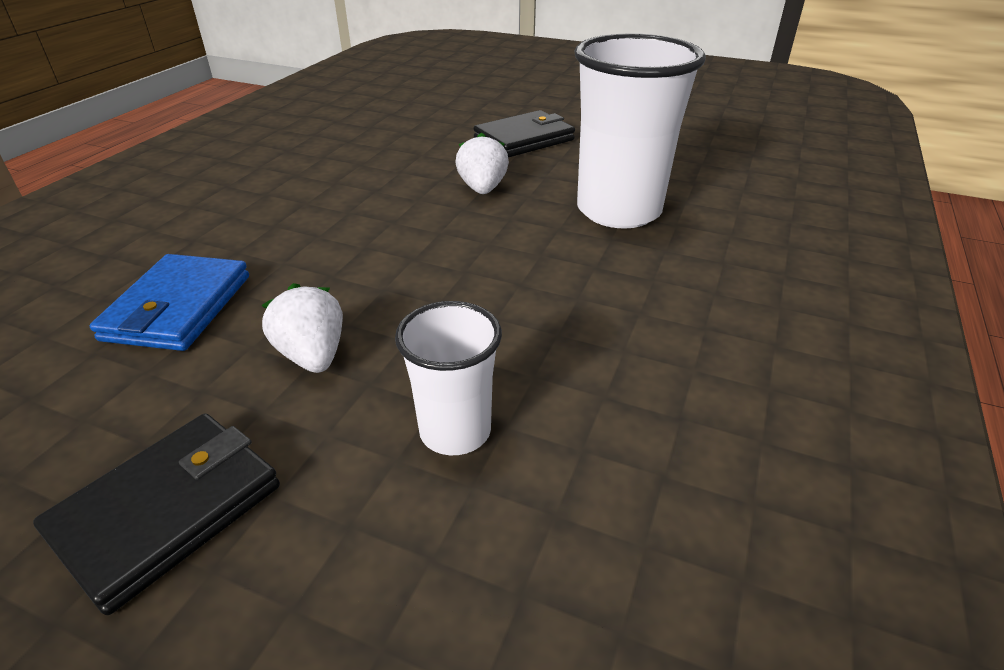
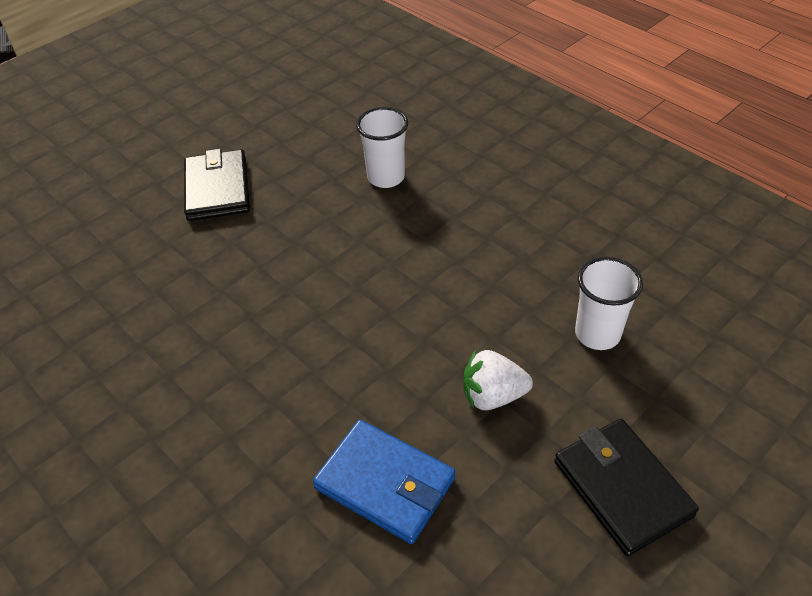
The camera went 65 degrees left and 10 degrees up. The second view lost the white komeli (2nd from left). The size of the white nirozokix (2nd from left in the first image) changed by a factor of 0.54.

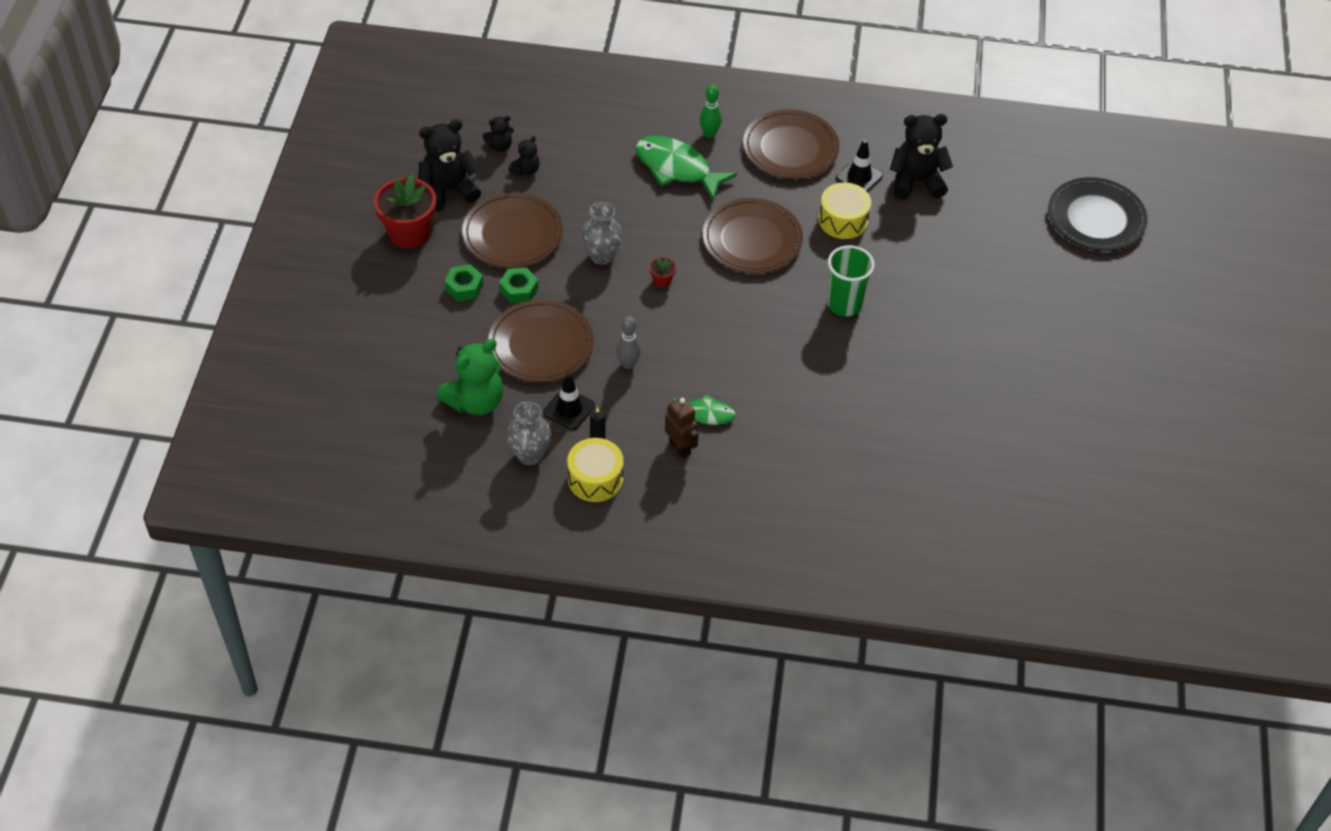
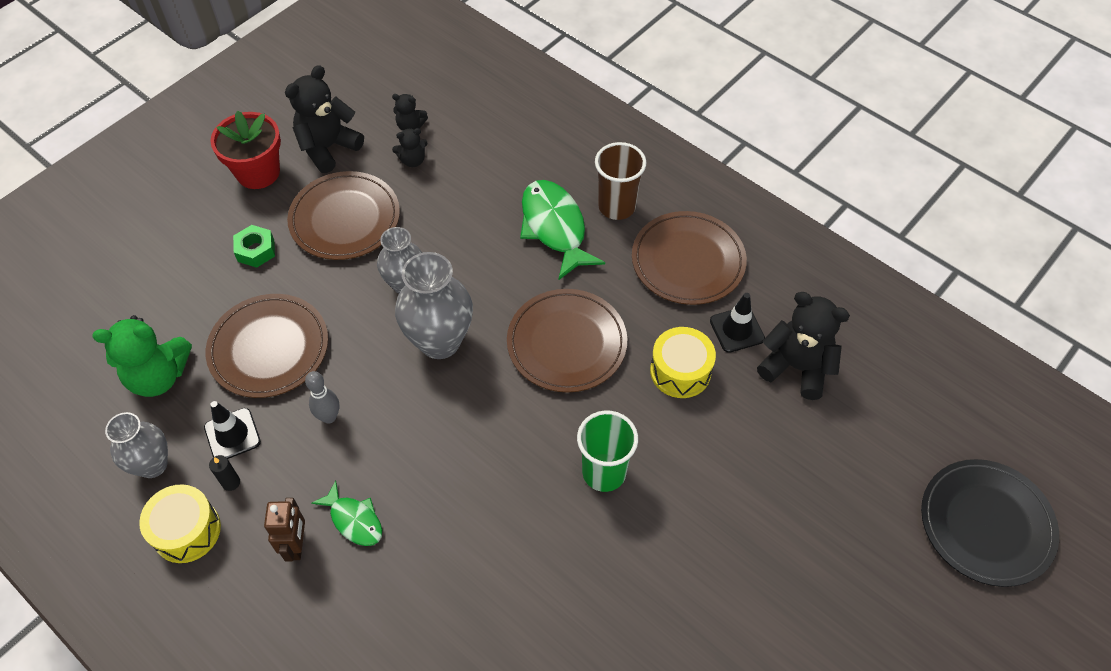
The camera went 35 degrees right and 5 degrees up. The second view lost the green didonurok (2nd from left). Where the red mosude (2nd from left) stood, the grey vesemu (3rd from left) came to stand. Where the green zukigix stood, the brown nirozokix came to stand. The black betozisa (1st from left) ended up facing another way, 60 degrees counterclockwise from before.

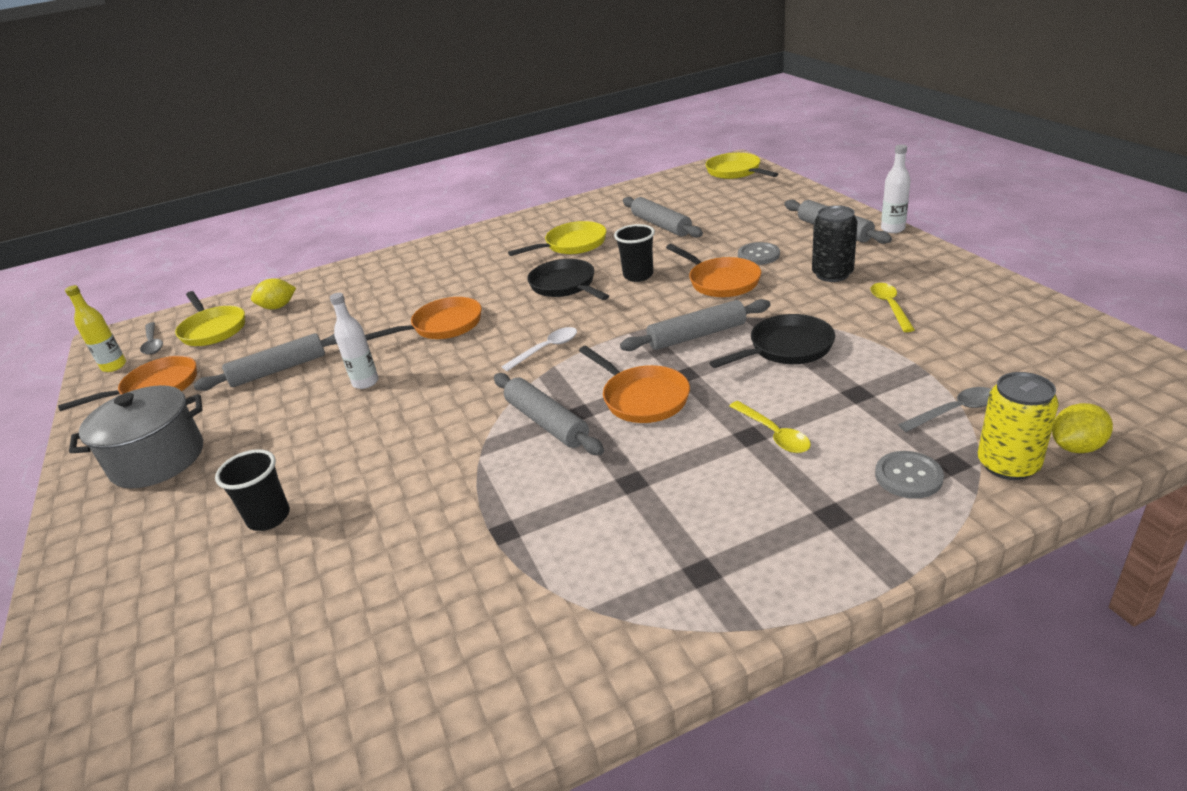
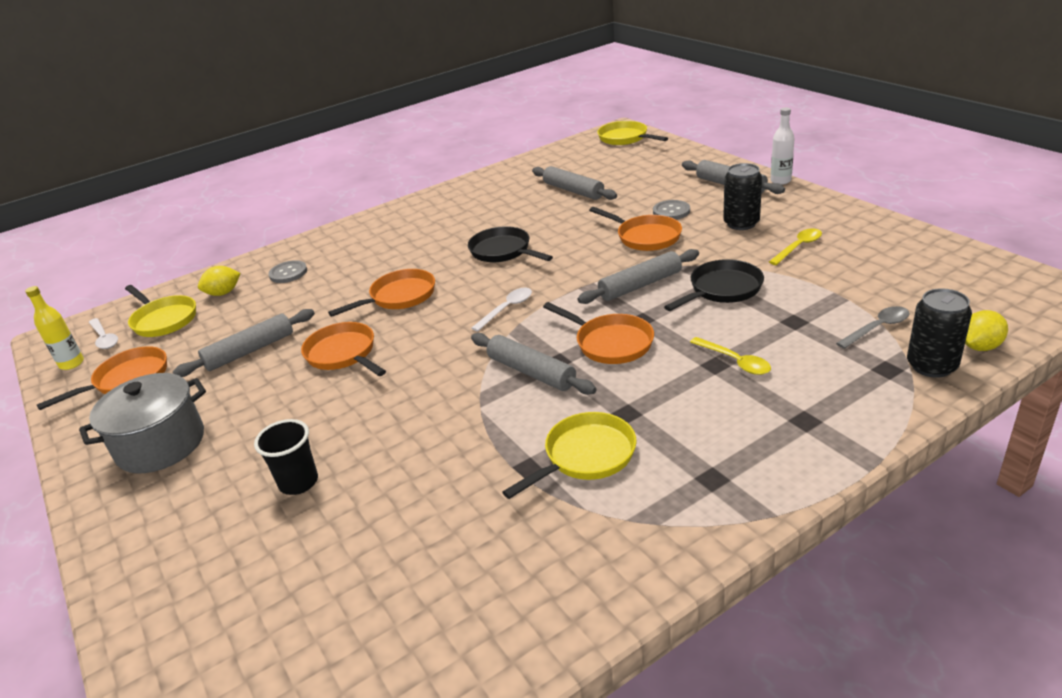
The camera went 10 degrees left and 0 degrees up. The second view lost the black nirozokix (2nd from left). The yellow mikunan (2nd from left) ended up elsewhere. The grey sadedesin (2nd from left in the first image) ended up elsewhere. Where the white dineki (1st from left) stood, the orange mikunan (2nd from left) came to stand. What was the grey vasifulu (1st from left) turned into the white vasifulu (1st from left). What was the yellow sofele turned into the black sofele (2nd from left). The yellow vasifulu (2nd from left) ended up facing another way, 60 degrees clockwise from before.

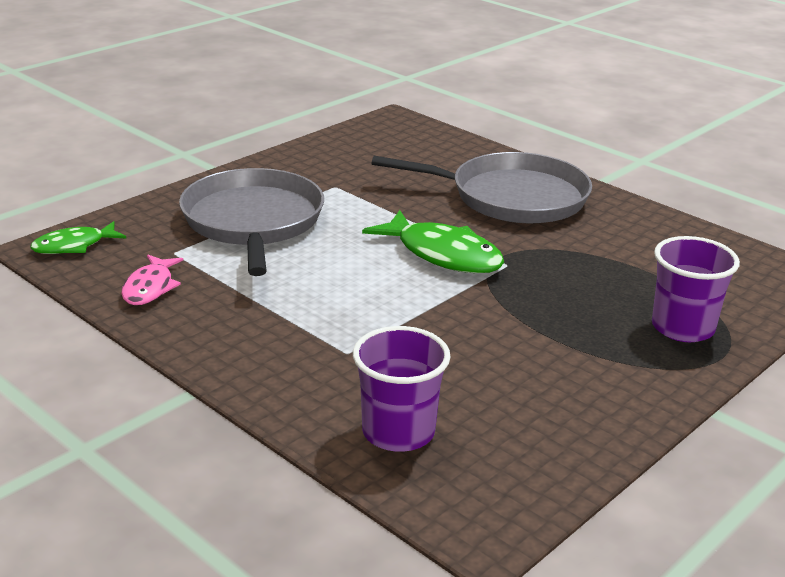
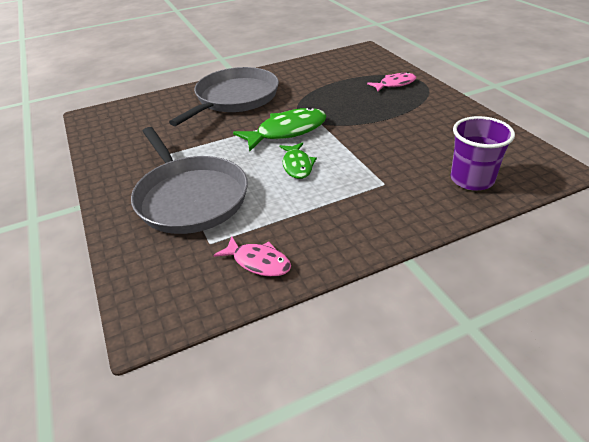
The camera went 65 degrees left and 10 degrees up. The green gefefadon (1st from left in the first image) ended up elsewhere. Where the purple nirozokix (2nd from left) stood, the pink gefefadon (2nd from left) came to stand. The grey mikunan (1st from left) ended up facing another way, 135 degrees counterclockwise from before.

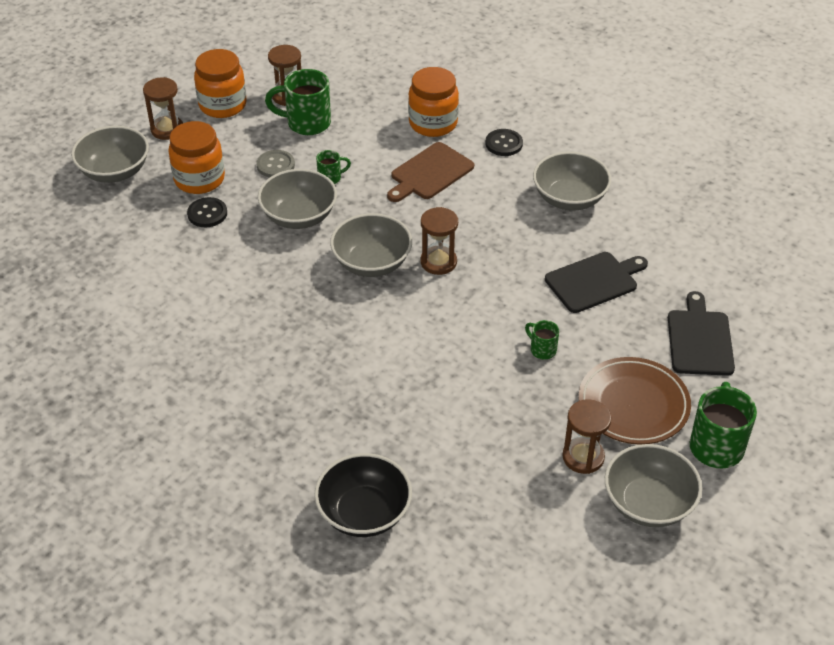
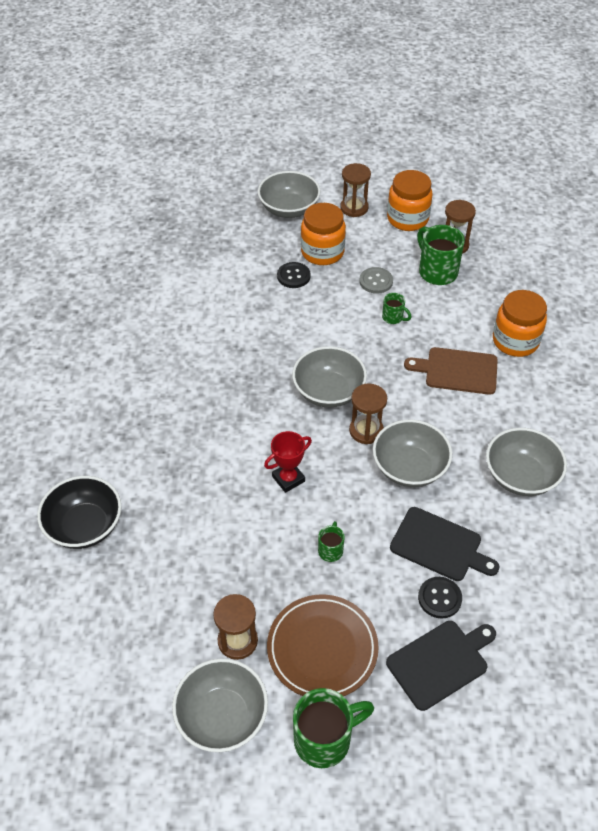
The camera went 55 degrees right and 5 degrees up. The second view gained the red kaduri. The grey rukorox (2nd from left in the first image) ended up elsewhere. The black sadedesin (2nd from left) ended up elsewhere.

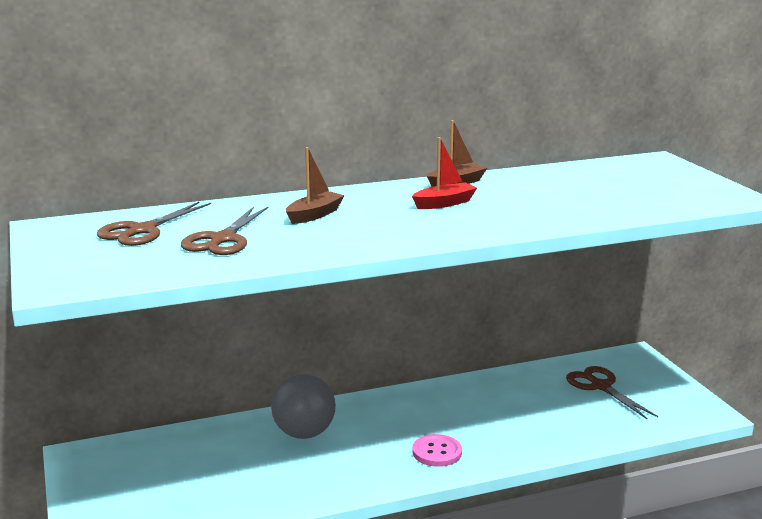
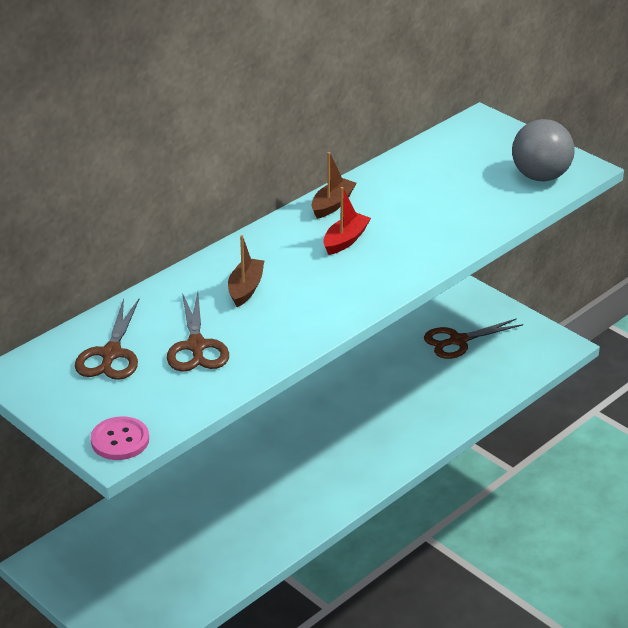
The camera went 25 degrees left and 15 degrees up. The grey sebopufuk ended up elsewhere. The pink sadedesin ended up elsewhere. The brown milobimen (3rd from left) ended up facing another way, 60 degrees counterclockwise from before.

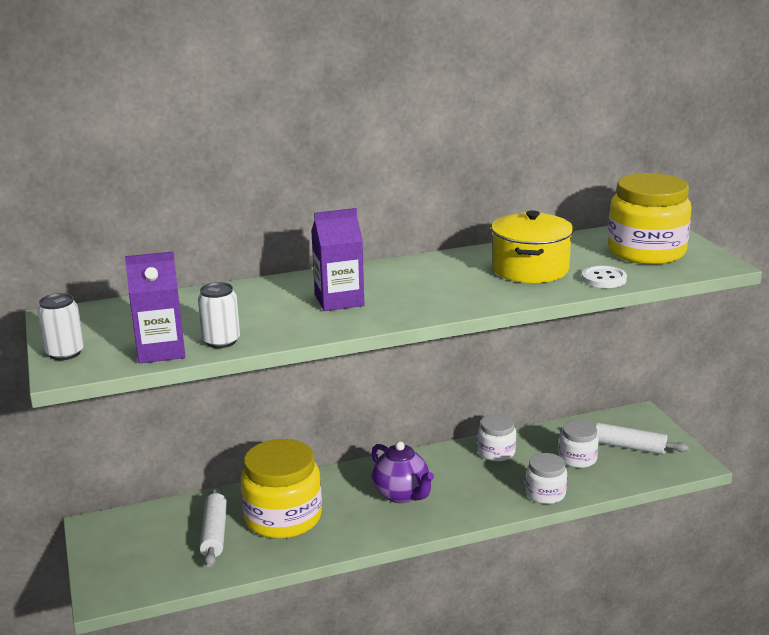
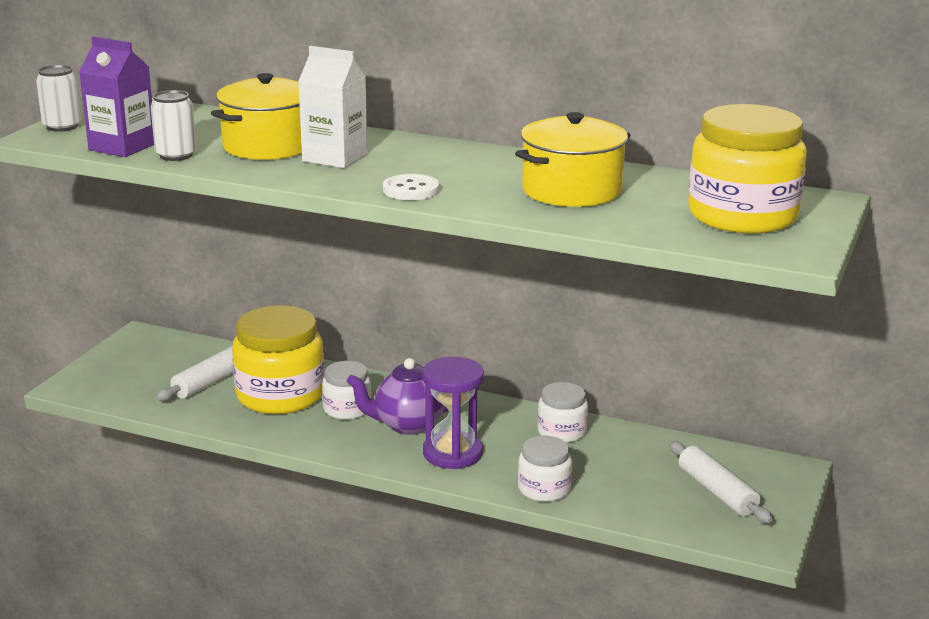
The camera went 40 degrees right and 0 degrees up. The second view gained the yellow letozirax (1st from left). The second view gained the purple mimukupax. The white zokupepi (3rd from left in the first image) ended up elsewhere. The white sadedesin ended up elsewhere. What was the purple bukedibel (2nd from left) turned into the white bukedibel. The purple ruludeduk ended up facing another way, 75 degrees clockwise from before.

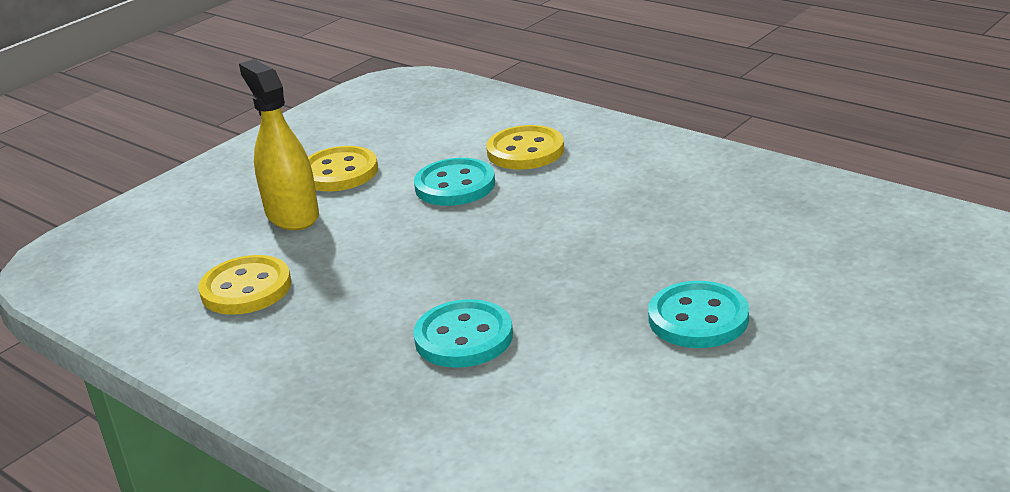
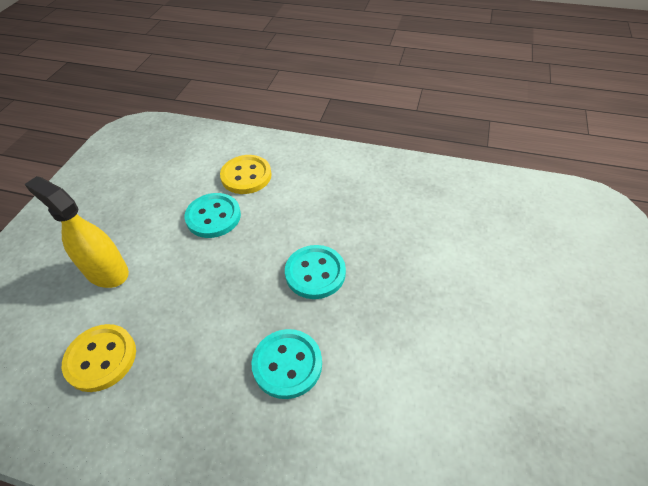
The camera went 25 degrees left and 20 degrees up. The second view lost the yellow sadedesin (2nd from left). The turquoise sadedesin (3rd from left) ended up elsewhere.

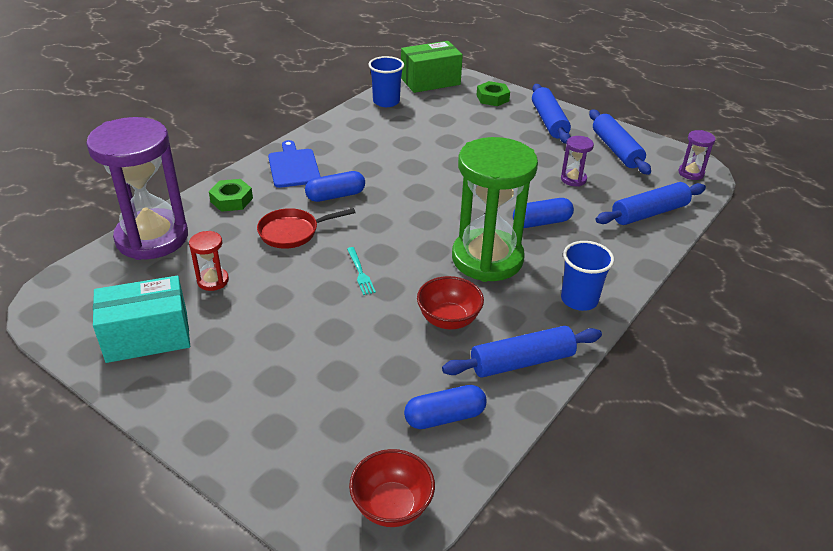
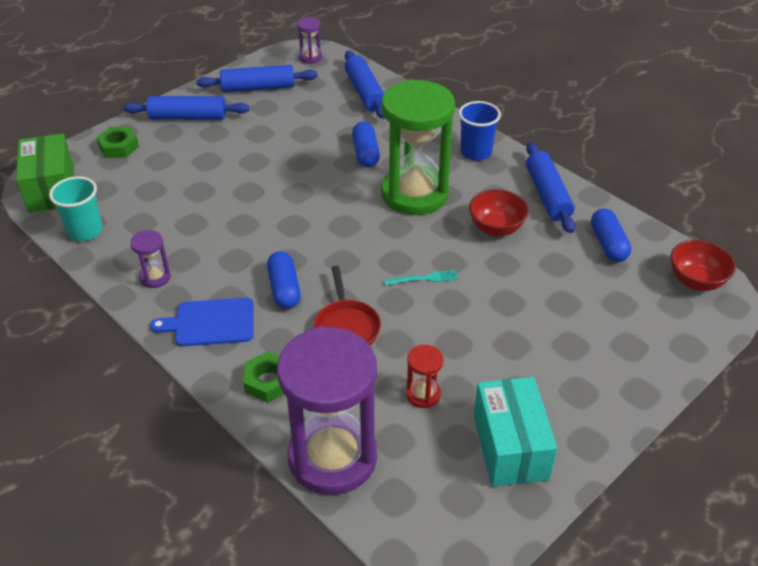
The camera went 80 degrees left and 5 degrees up. The purple mimukupax (2nd from left in the first image) ended up elsewhere. What was the blue nirozokix (1st from left) turned into the turquoise nirozokix.

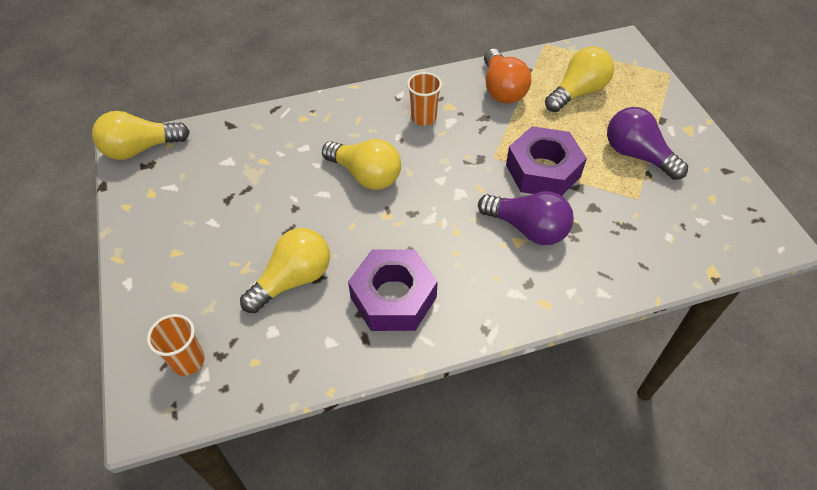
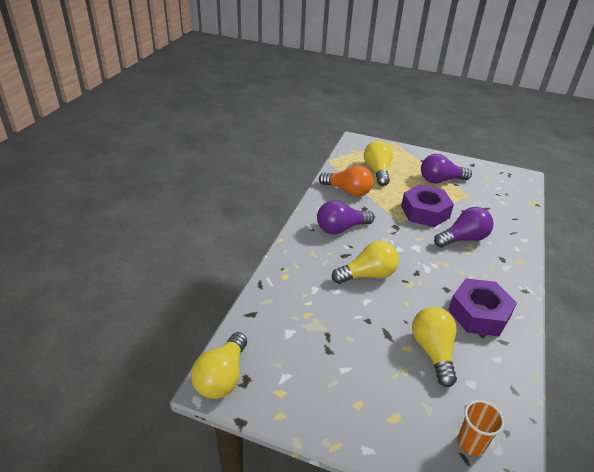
The camera went 55 degrees left and 15 degrees down. Where the orange nirozokix (2nd from left) stood, the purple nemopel (1st from left) came to stand.

